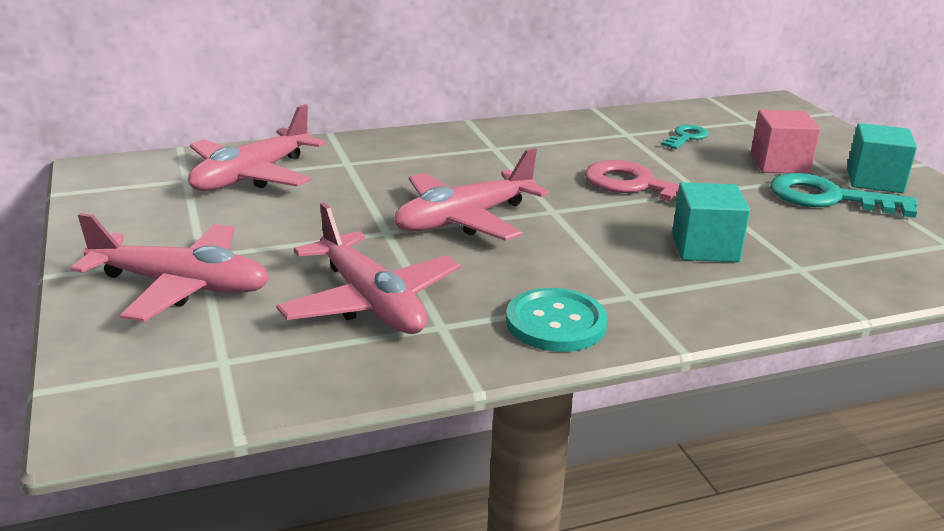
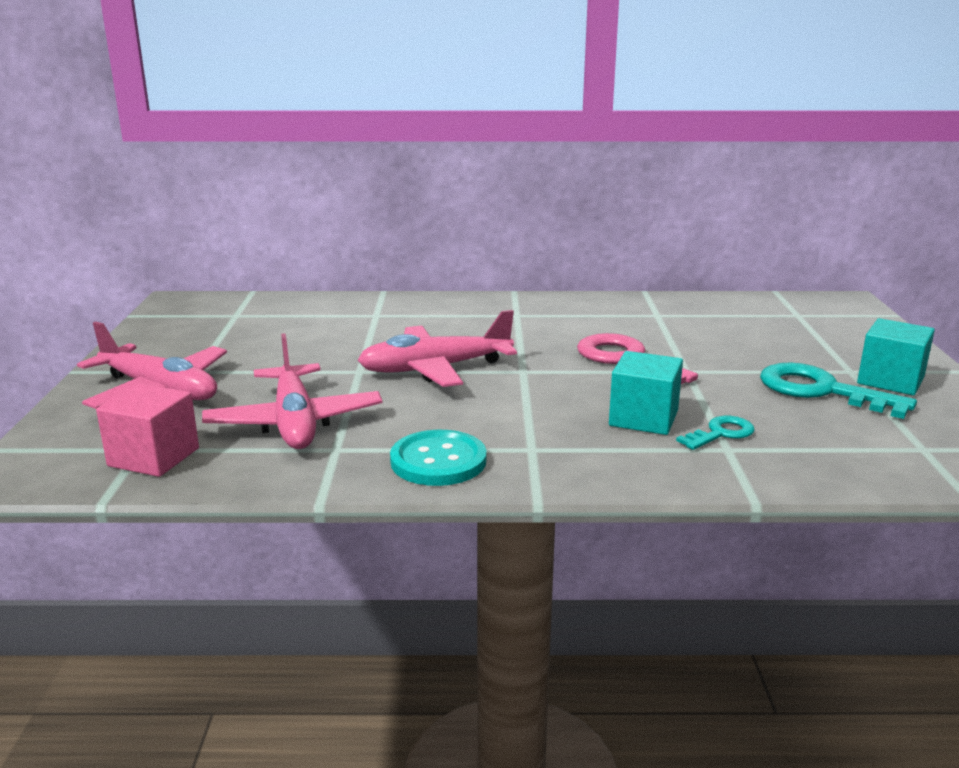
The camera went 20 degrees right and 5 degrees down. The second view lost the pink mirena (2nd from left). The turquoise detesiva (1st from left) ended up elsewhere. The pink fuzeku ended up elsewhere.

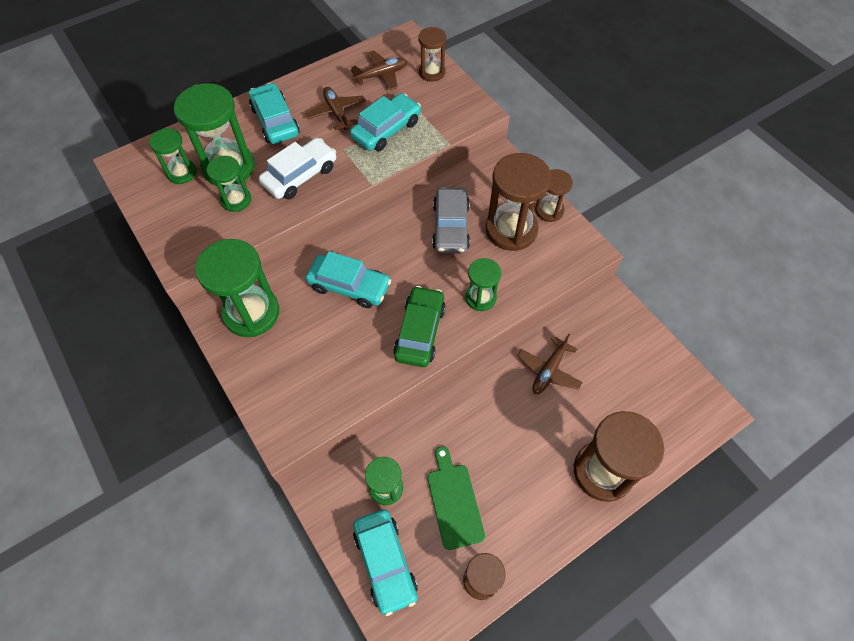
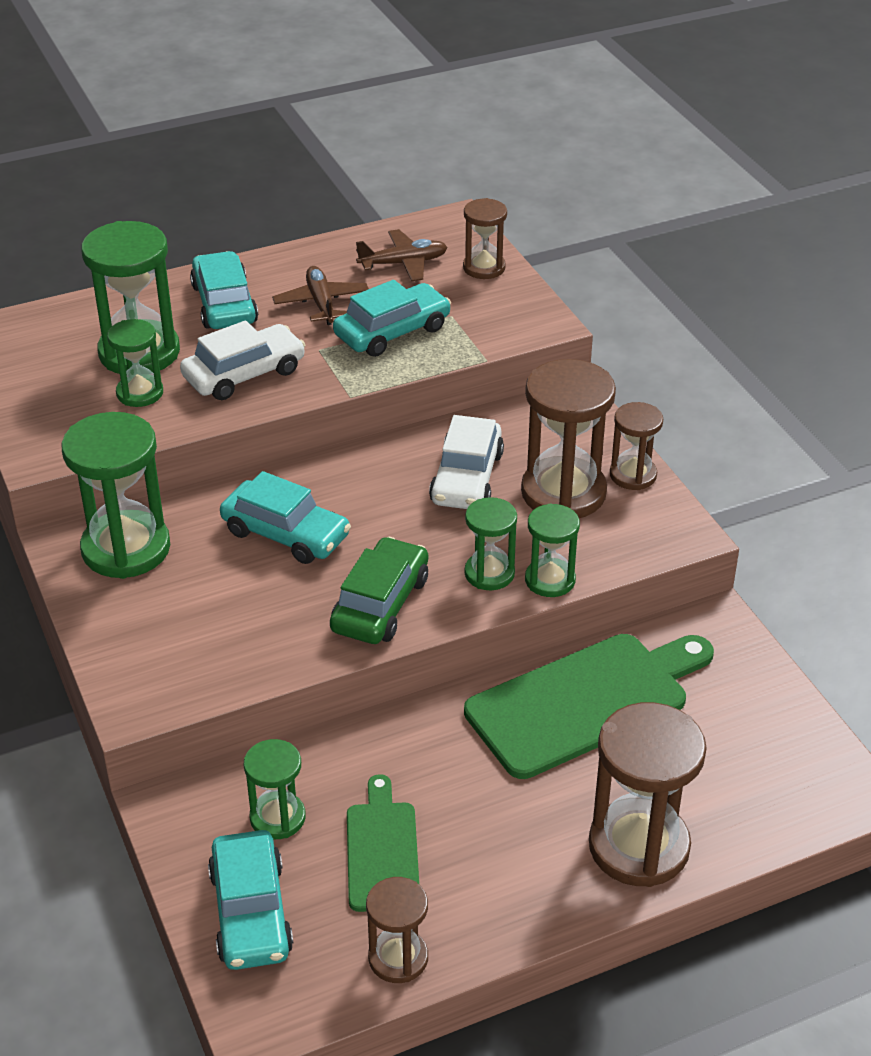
The camera went 10 degrees right and 20 degrees down. The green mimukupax (1st from left in the first image) ended up elsewhere. Where the brown mirena (3rd from left) stood, the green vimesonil (2nd from left) came to stand. What was the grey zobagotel turned into the white zobagotel (2nd from left).

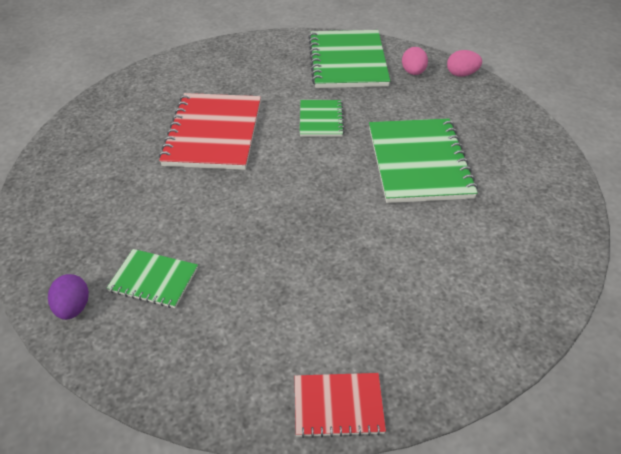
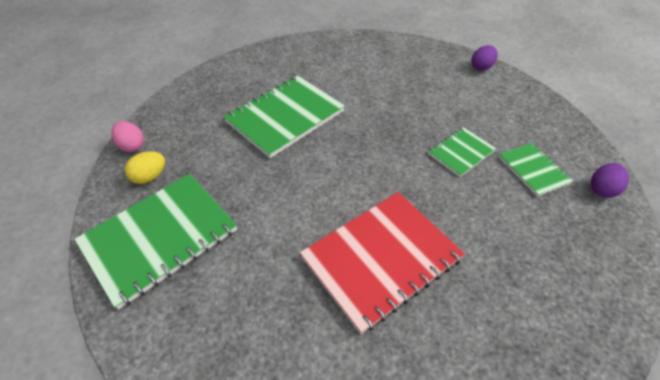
The camera went 130 degrees left and 5 degrees up. The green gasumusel (2nd from left in the first image) ended up elsewhere. Where the red gasumusel (2nd from left) stood, the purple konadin (1st from left) came to stand. What was the pink konadin (1st from left) turned into the yellow konadin.

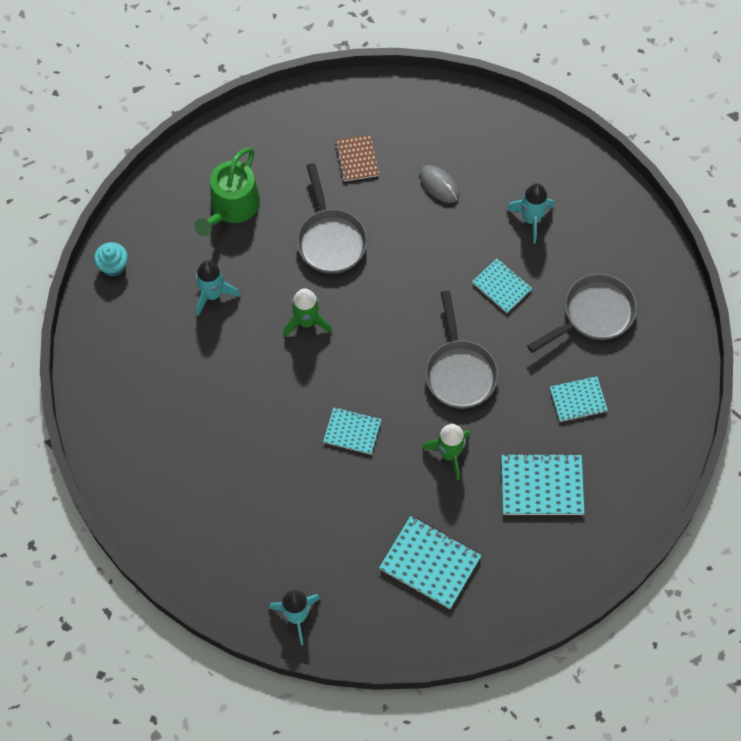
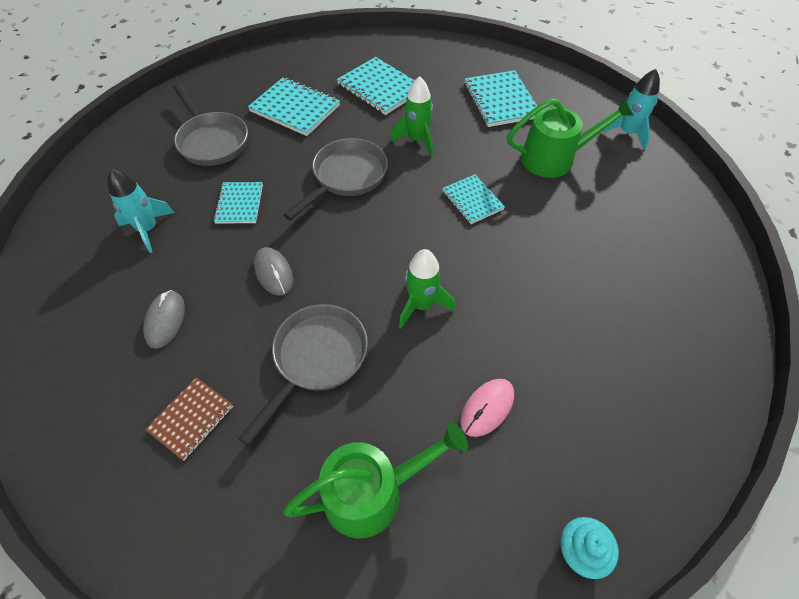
The camera went 135 degrees left and 10 degrees down. The second view gained the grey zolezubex (2nd from left). The second view gained the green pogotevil (2nd from left). Where the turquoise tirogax (1st from left) stood, the pink zolezubex came to stand. The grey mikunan (3rd from left in the first image) ended up facing another way, 135 degrees counterclockwise from before. The size of the turquoise gasumusel (5th from left in the first image) changed by a factor of 1.59.

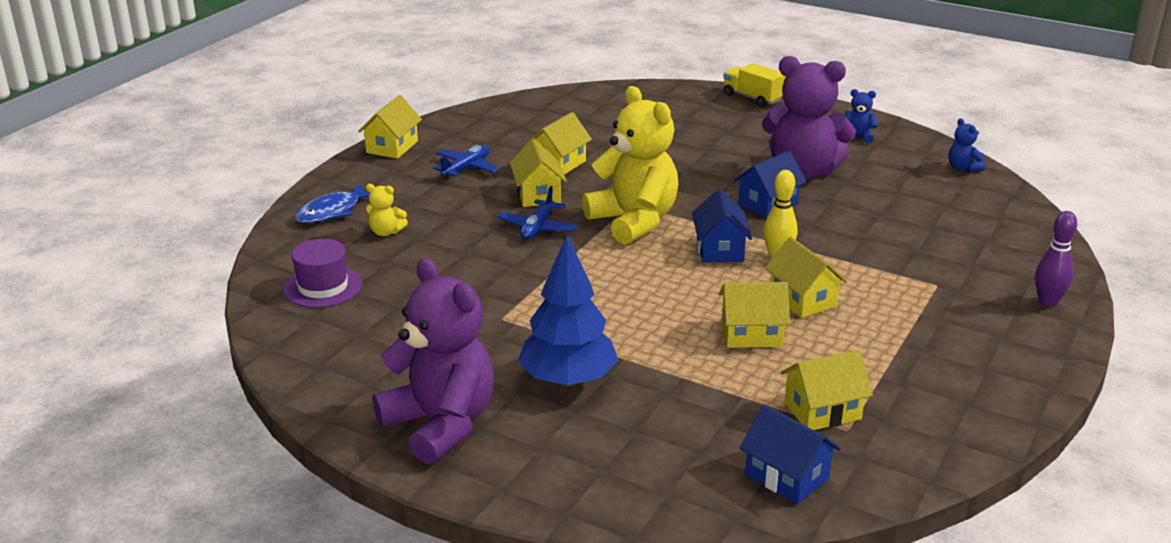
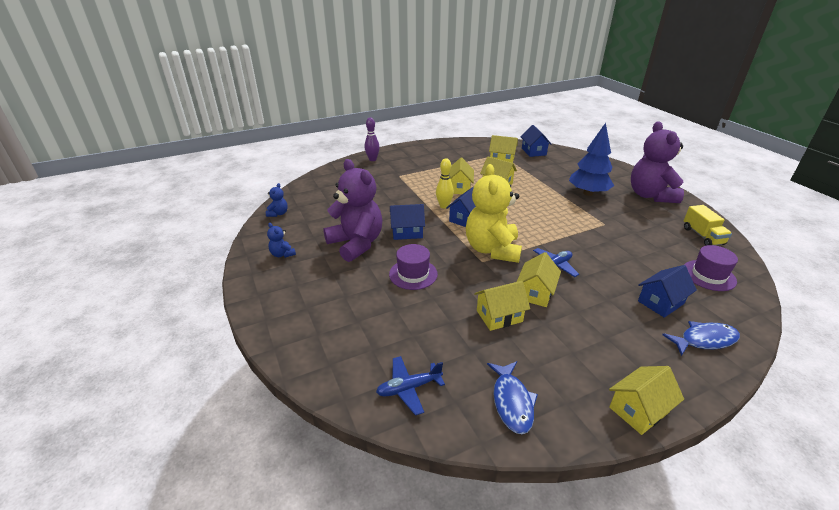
The camera went 145 degrees left and 5 degrees up. The second view gained the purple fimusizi (1st from left). The second view gained the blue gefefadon (1st from left). The blue mirena (1st from left) ended up elsewhere. The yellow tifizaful ended up elsewhere. Where the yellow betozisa (1st from left) stood, the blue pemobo (4th from left) came to stand.

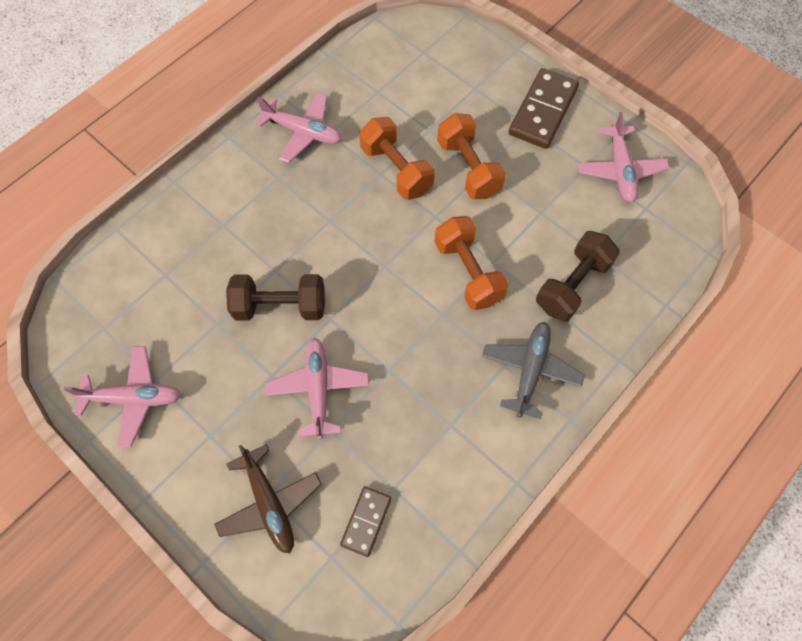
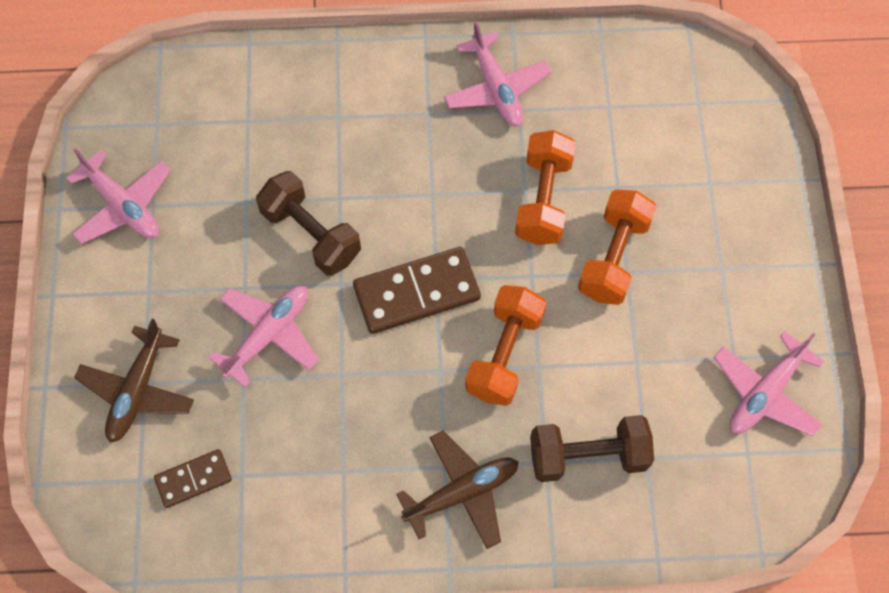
The camera went 45 degrees right and 0 degrees up. The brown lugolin (2nd from left) ended up elsewhere. What was the grey mirena turned into the brown mirena (2nd from left).

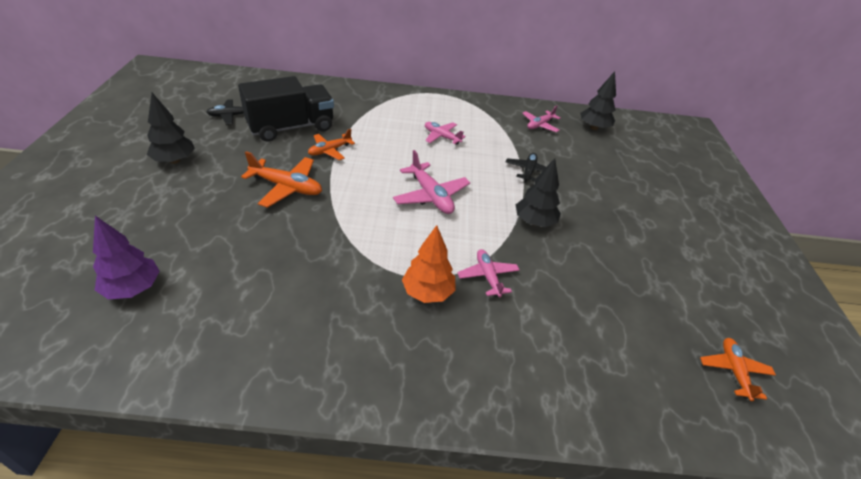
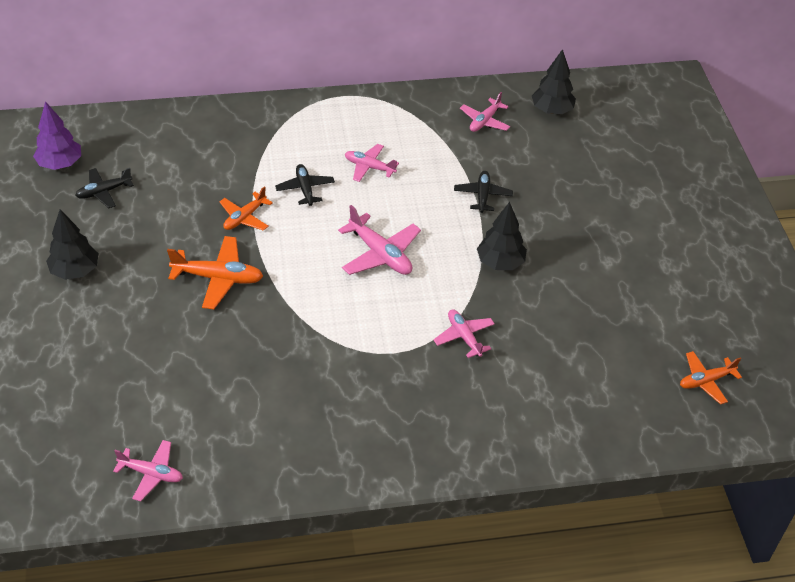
The camera went 10 degrees left and 5 degrees up. The second view lost the black tifizaful. The second view lost the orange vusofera. The second view gained the pink mirena (1st from left). The second view gained the black mirena (2nd from left). The purple vusofera ended up elsewhere. The orange mirena (3rd from left) ended up facing another way, 105 degrees counterclockwise from before.

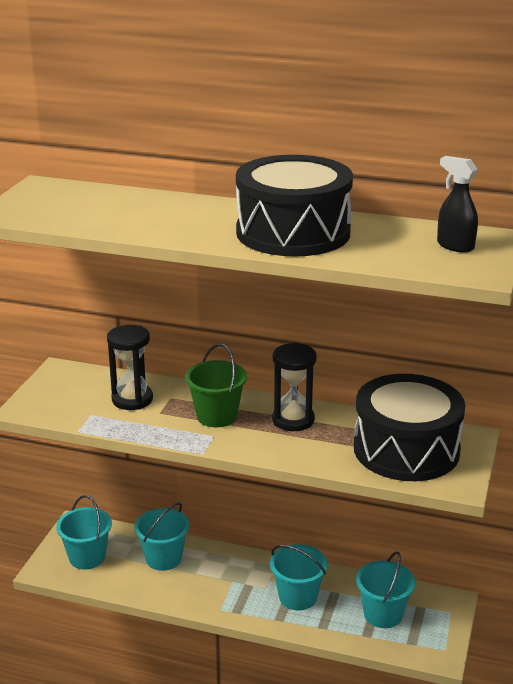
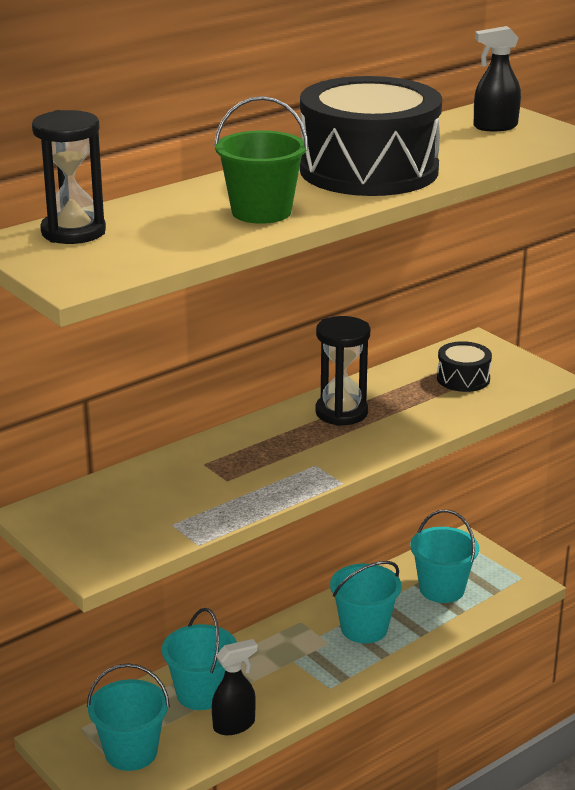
The camera went 55 degrees left and 0 degrees up. The second view gained the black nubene (1st from left). The black mimukupax (1st from left) ended up elsewhere. The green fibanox ended up elsewhere. The size of the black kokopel (2nd from left) changed by a factor of 0.44.

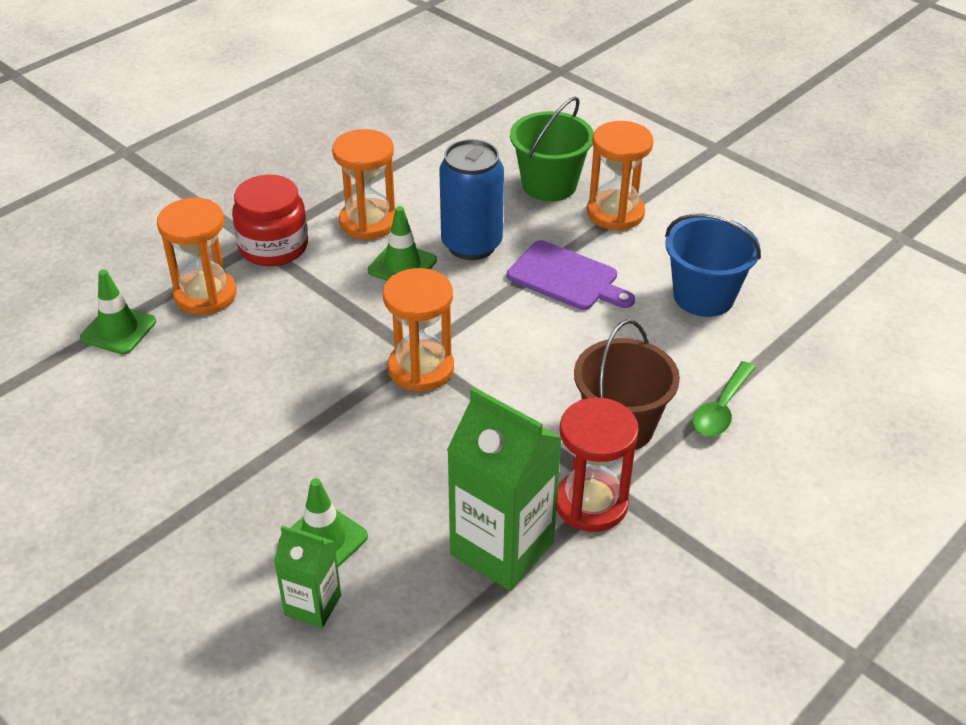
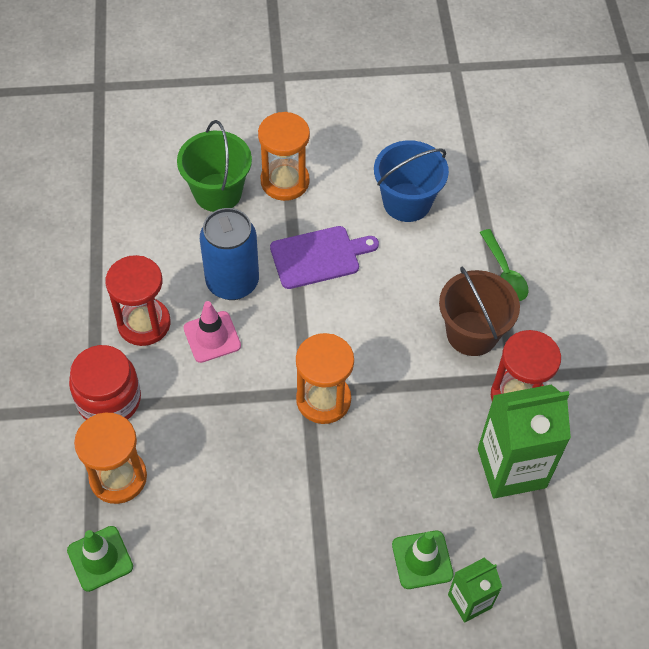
The camera went 50 degrees left and 15 degrees up. What was the orange mimukupax (2nd from left) turned into the red mimukupax (1st from left). What was the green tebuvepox (3rd from left) turned into the pink tebuvepox.

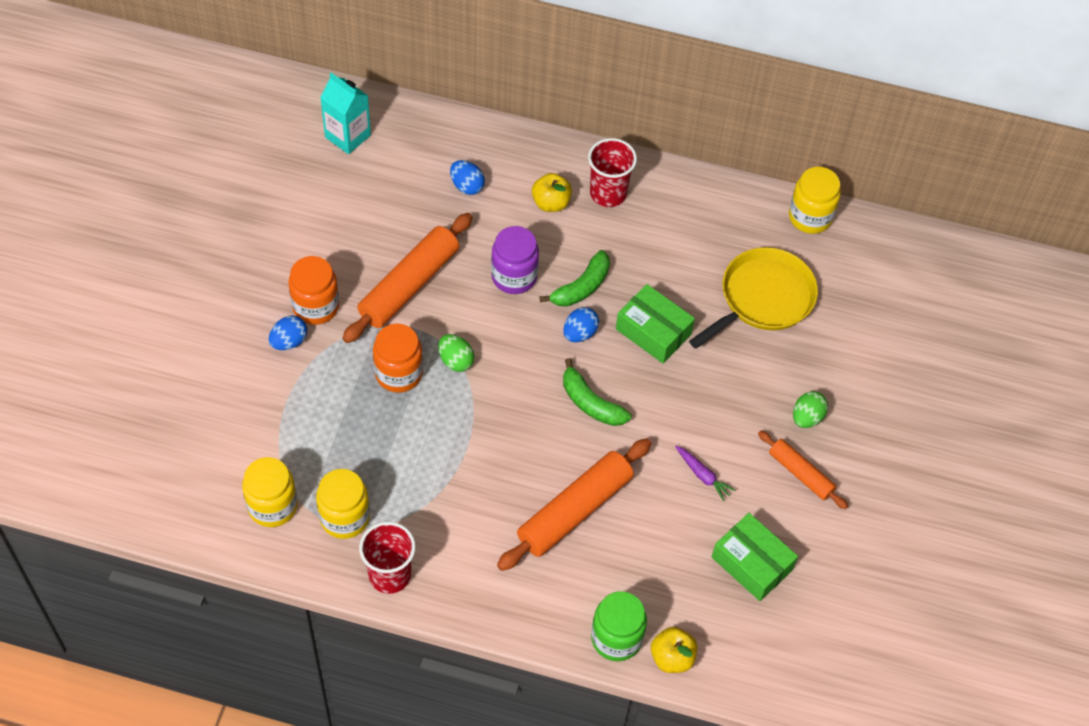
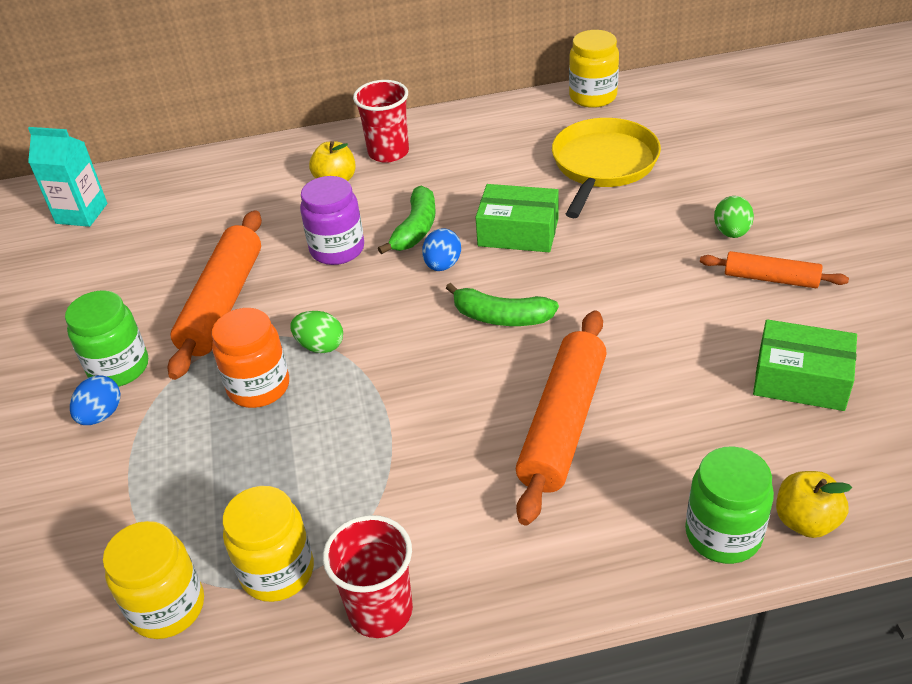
The camera went 20 degrees left and 15 degrees down. The second view lost the blue konadin (2nd from left). The second view lost the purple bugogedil. What was the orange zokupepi (1st from left) turned into the green zokupepi (1st from left).

